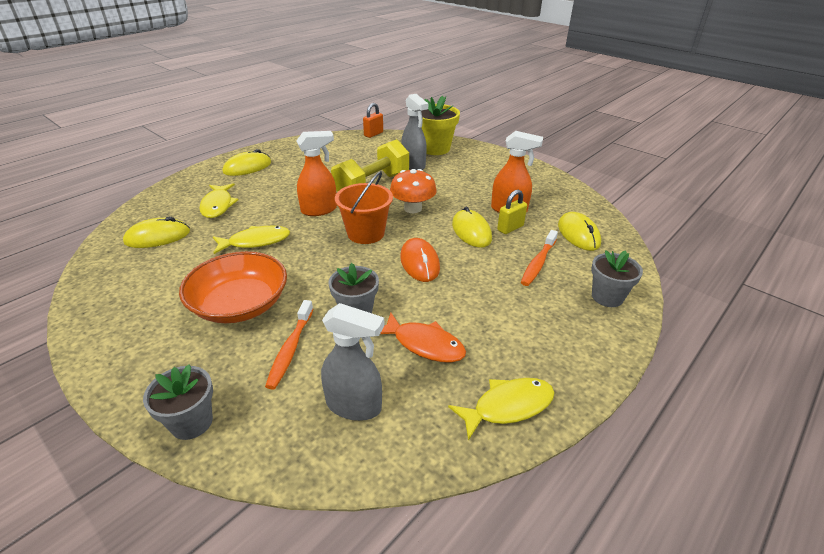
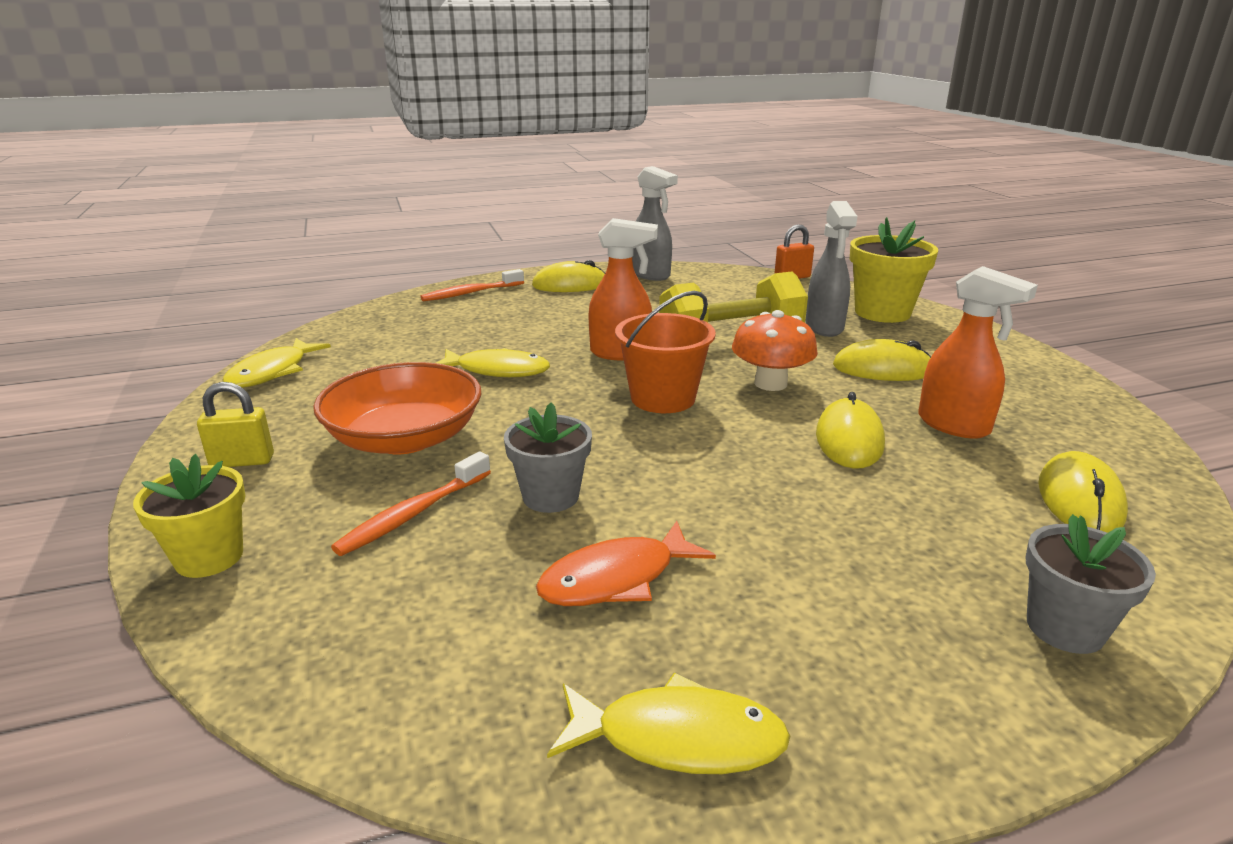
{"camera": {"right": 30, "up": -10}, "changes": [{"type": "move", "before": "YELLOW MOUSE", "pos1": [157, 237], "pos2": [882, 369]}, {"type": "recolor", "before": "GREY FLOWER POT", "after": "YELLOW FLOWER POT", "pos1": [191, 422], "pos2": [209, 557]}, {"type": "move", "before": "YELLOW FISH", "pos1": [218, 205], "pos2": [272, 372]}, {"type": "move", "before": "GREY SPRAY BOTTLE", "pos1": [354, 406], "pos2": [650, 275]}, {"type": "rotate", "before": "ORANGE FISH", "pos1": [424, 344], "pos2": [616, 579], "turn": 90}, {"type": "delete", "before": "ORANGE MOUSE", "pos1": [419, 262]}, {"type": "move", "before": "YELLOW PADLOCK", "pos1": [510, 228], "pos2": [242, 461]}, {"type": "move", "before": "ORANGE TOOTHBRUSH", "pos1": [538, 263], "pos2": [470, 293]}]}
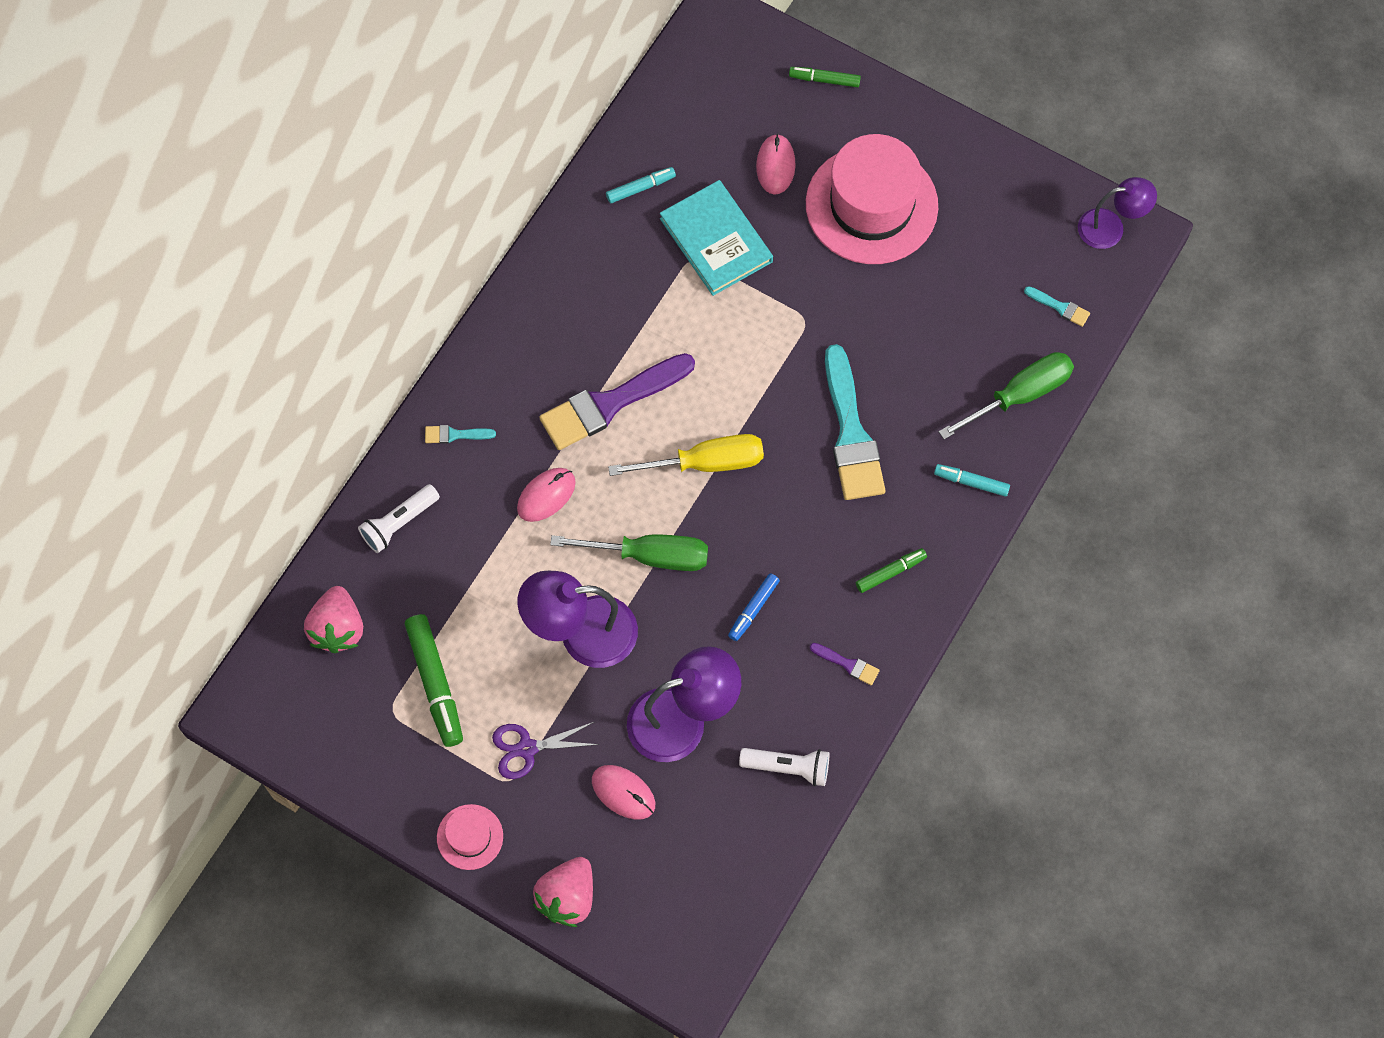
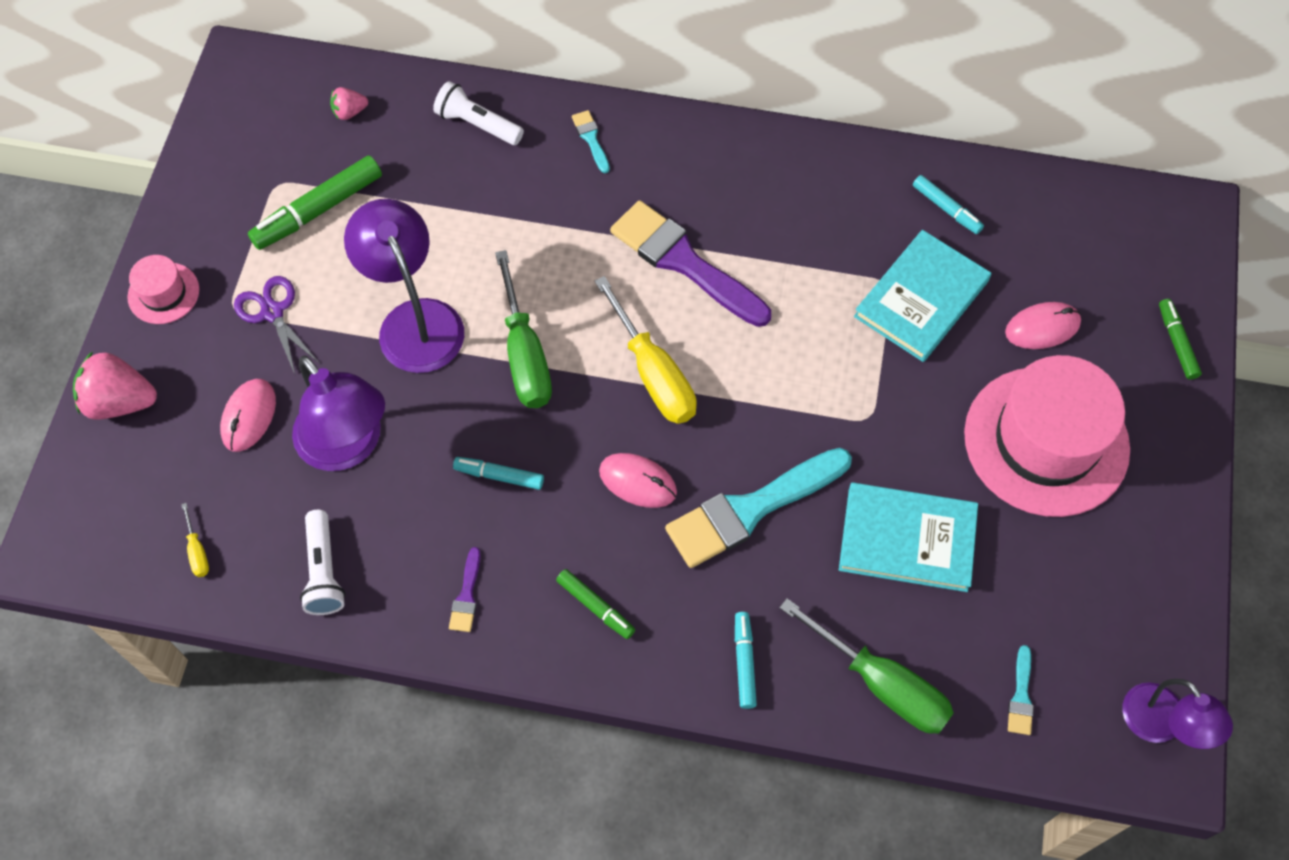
{"camera": {"right": 70, "up": -5}, "changes": [{"type": "resize", "before": "PINK STRAWBERRY", "pos1": [338, 628], "pos2": [349, 112], "scale": 0.53}, {"type": "move", "before": "PINK MOUSE", "pos1": [546, 495], "pos2": [637, 482]}, {"type": "recolor", "before": "BLUE MARKER", "after": "TURQUOISE MARKER", "pos1": [753, 609], "pos2": [499, 476]}, {"type": "insert", "after": "YELLOW SCREWDRIVER", "pos2": [197, 551]}, {"type": "insert", "after": "TURQUOISE BOOK", "pos2": [907, 539]}]}
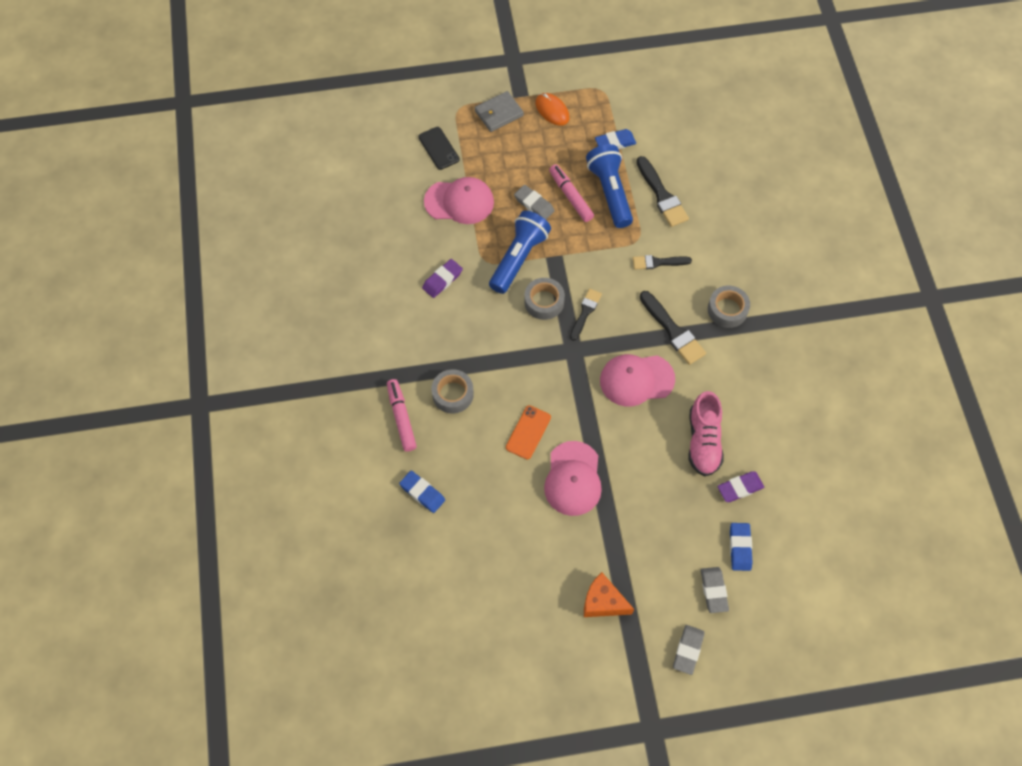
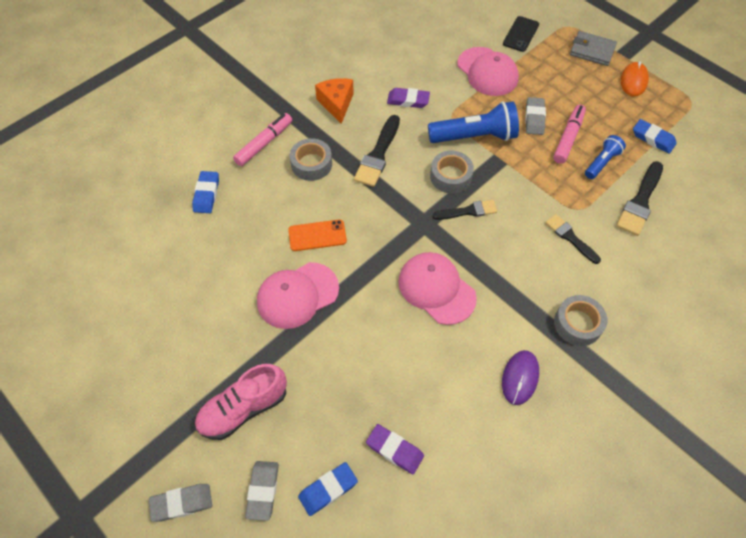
{"camera": {"right": 55, "up": -5}, "changes": [{"type": "move", "before": "ORANGE CHEESE", "pos1": [603, 602], "pos2": [336, 104]}, {"type": "resize", "before": "BLUE FLASHLIGHT", "pos1": [610, 192], "pos2": [601, 162], "scale": 0.56}, {"type": "move", "before": "BLACK BRUSH", "pos1": [673, 331], "pos2": [378, 154]}, {"type": "move", "before": "PINK SHOE", "pos1": [703, 441], "pos2": [243, 408]}, {"type": "rotate", "before": "GREY ERASER", "pos1": [714, 590], "pos2": [263, 491], "turn": -45}, {"type": "insert", "after": "PURPLE MOUSE", "pos2": [520, 378]}]}
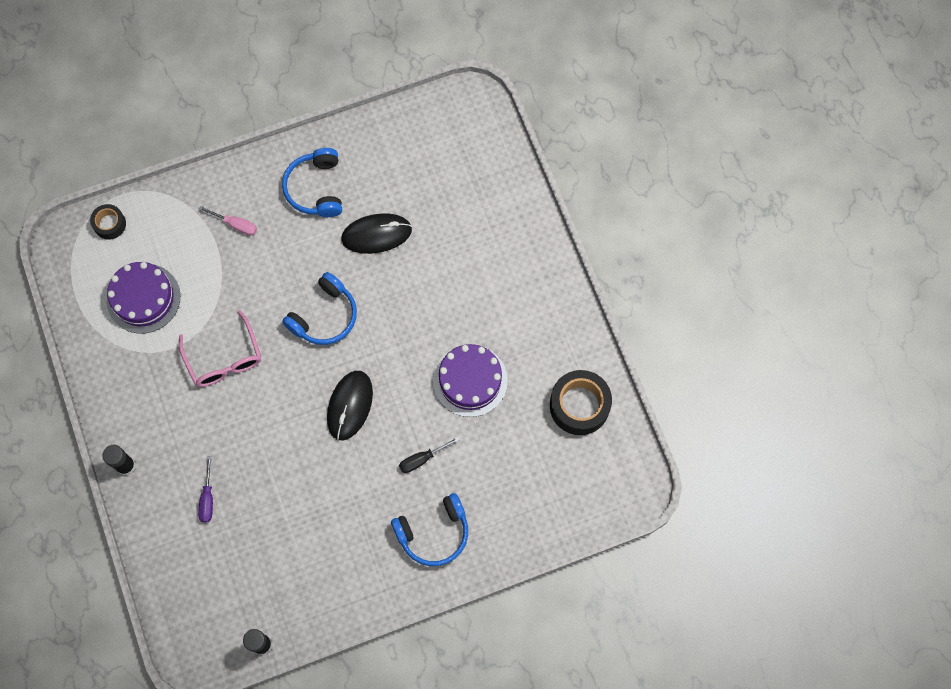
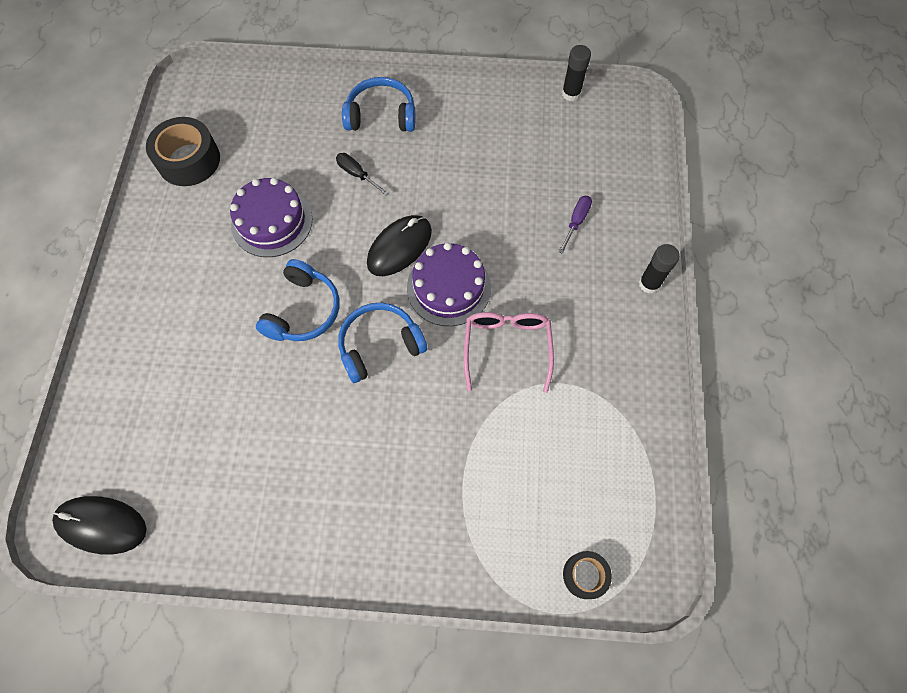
{"camera": {"right": -155, "up": -5}, "changes": [{"type": "move", "before": "PURPLE CAKE", "pos1": [143, 298], "pos2": [448, 287]}, {"type": "delete", "before": "PINK SCREWDRIVER", "pos1": [235, 224]}, {"type": "move", "before": "BLUE HEADPHONES", "pos1": [316, 188], "pos2": [303, 310]}, {"type": "move", "before": "BLACK MOUSE", "pos1": [376, 234], "pos2": [101, 525]}, {"type": "rotate", "before": "BLACK SCREWDRIVER", "pos1": [422, 459], "pos2": [357, 174], "turn": -135}]}
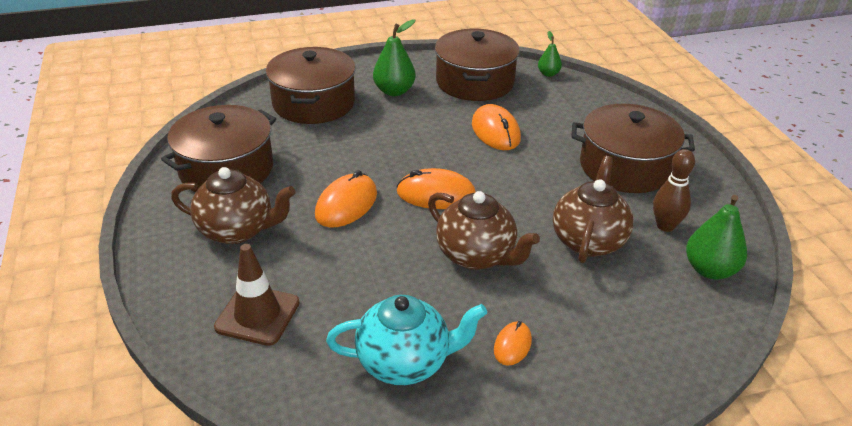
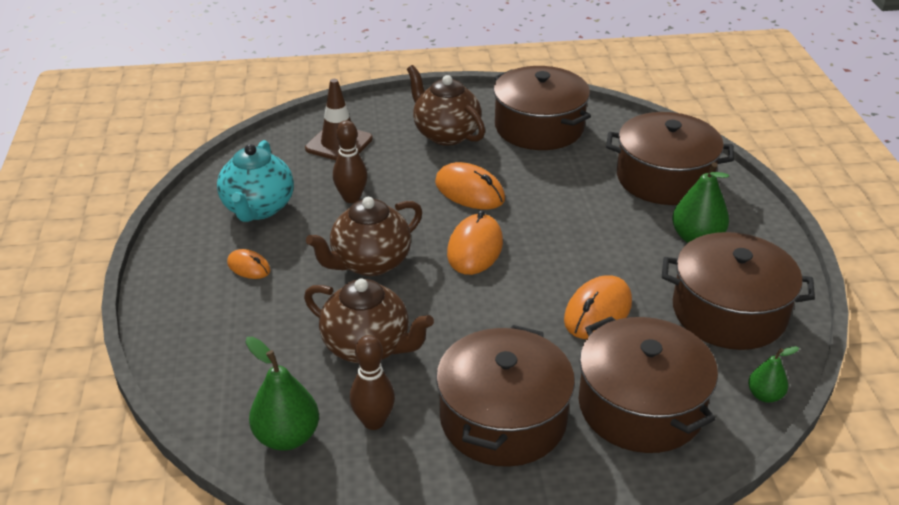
{"camera": {"right": 100, "up": 0}, "changes": [{"type": "rotate", "before": "BROWN TEAPOT", "pos1": [237, 230], "pos2": [445, 134], "turn": 120}, {"type": "rotate", "before": "ORANGE MOUSE", "pos1": [495, 131], "pos2": [598, 311], "turn": -45}, {"type": "insert", "after": "BROWN BOWLING PIN", "pos2": [351, 198]}, {"type": "insert", "after": "BROWN POT", "pos2": [640, 406]}]}
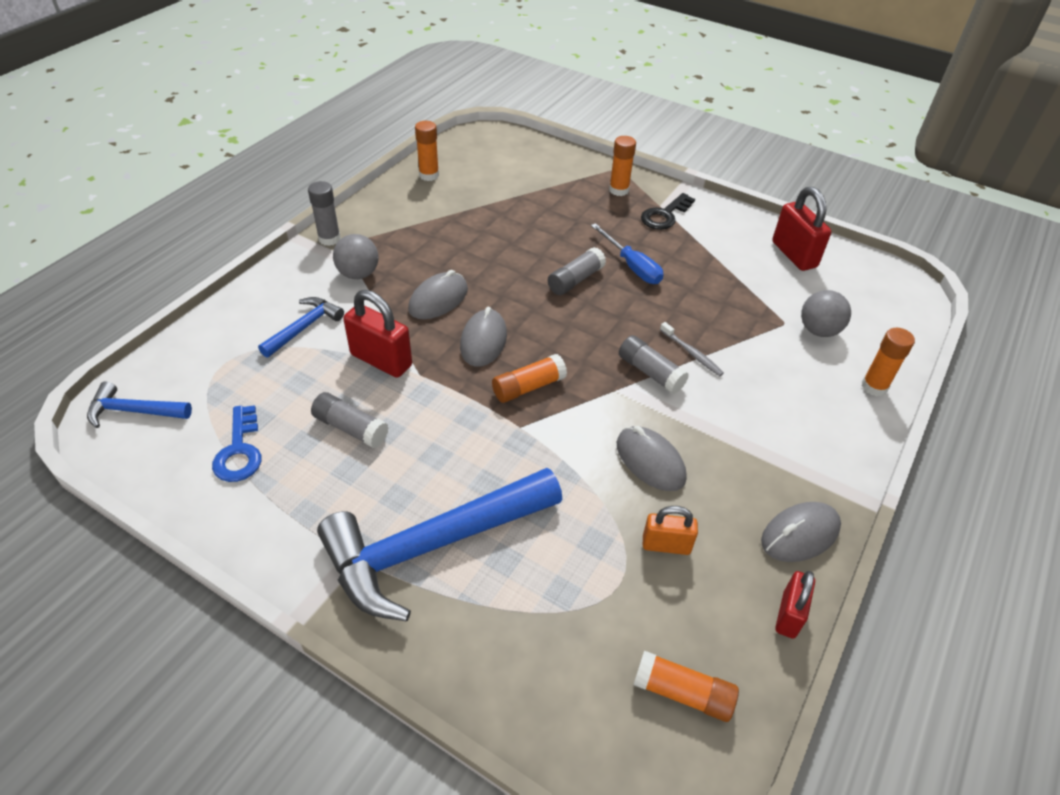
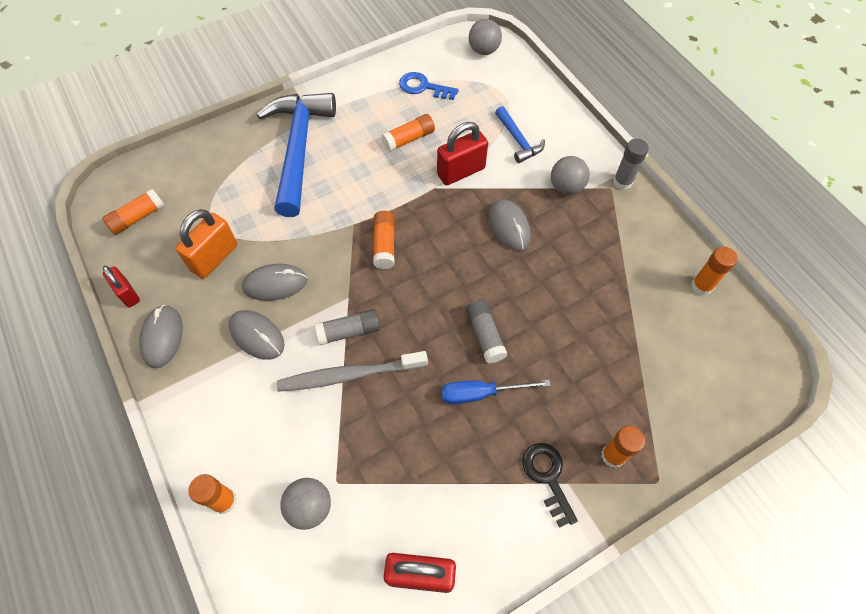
{"camera": {"right": 120, "up": 15}, "changes": [{"type": "replace", "before": "BLUE HAMMER", "after": "GREY BALL", "pos1": [133, 411], "pos2": [483, 50]}, {"type": "recolor", "before": "GREY GLUE STICK", "after": "ORANGE GLUE STICK", "pos1": [351, 428], "pos2": [408, 139]}, {"type": "move", "before": "GREY MOUSE", "pos1": [483, 341], "pos2": [257, 336]}, {"type": "resize", "before": "ORANGE PADLOCK", "pos1": [666, 545], "pos2": [214, 258], "scale": 1.58}, {"type": "resize", "before": "GREY TOOTHBRUSH", "pos1": [691, 353], "pos2": [350, 375], "scale": 1.98}]}
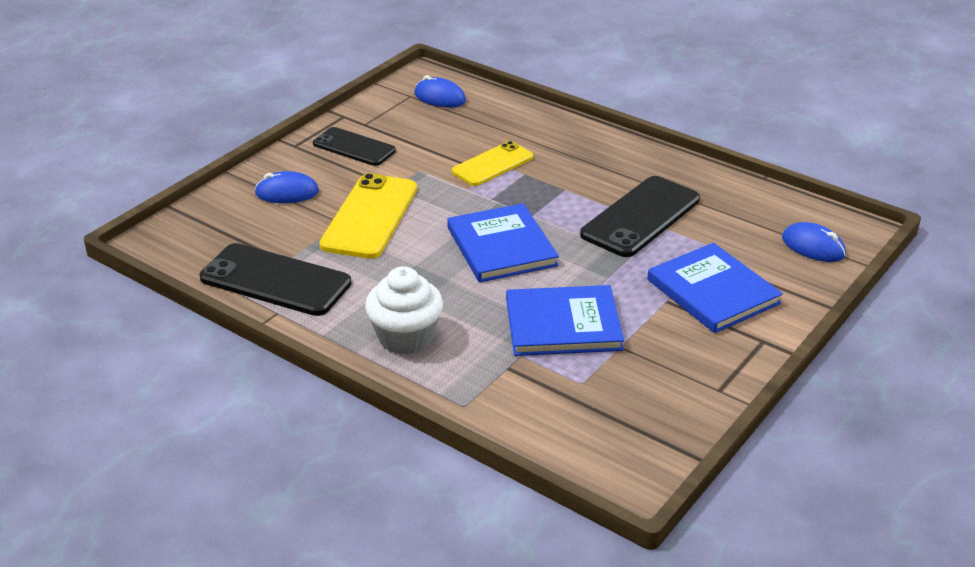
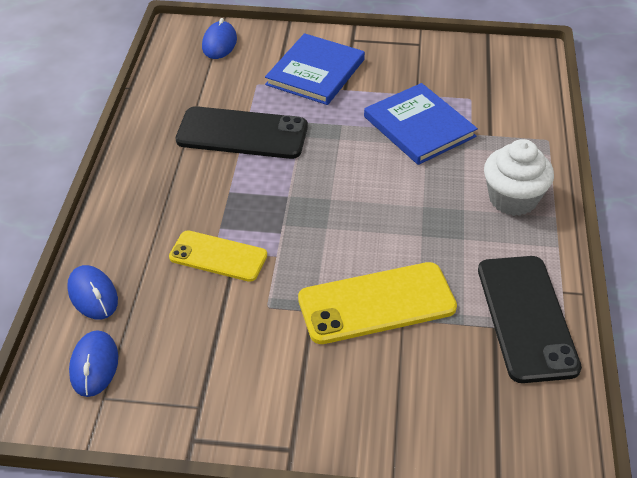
{"camera": {"right": -120, "up": 10}, "changes": [{"type": "move", "before": "BLUE MOUSE", "pos1": [287, 193], "pos2": [93, 295]}, {"type": "delete", "before": "BLACK PHONE", "pos1": [354, 147]}, {"type": "delete", "before": "BLUE BOOK", "pos1": [501, 246]}]}
